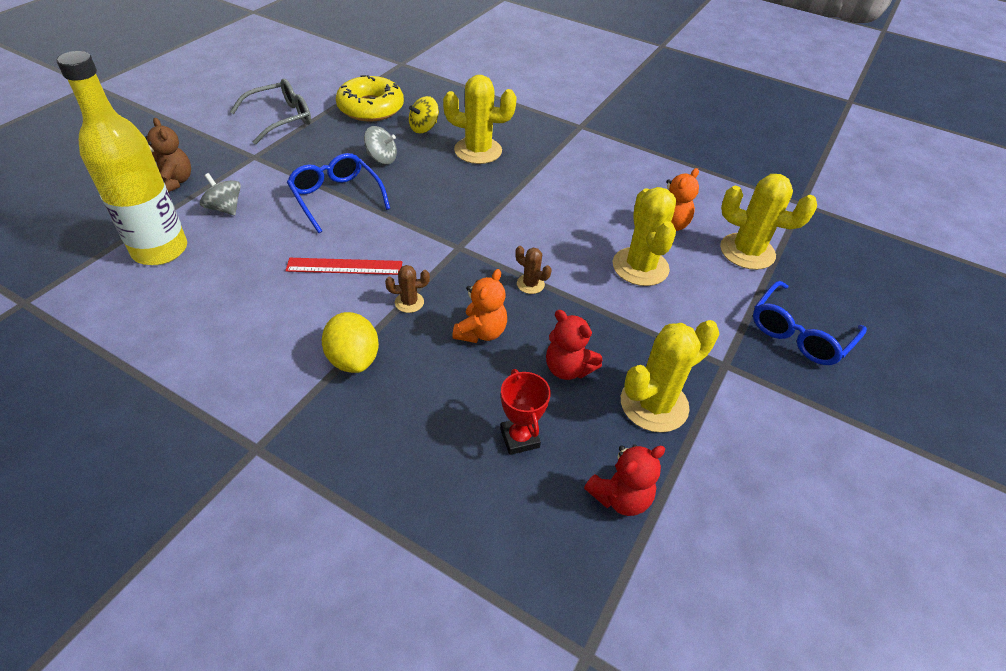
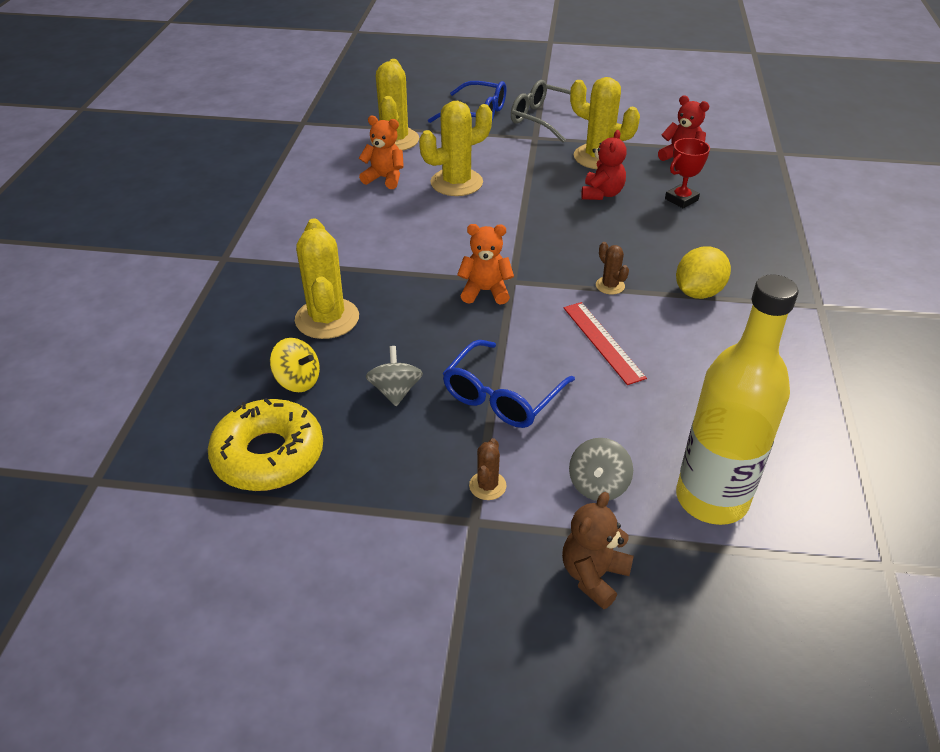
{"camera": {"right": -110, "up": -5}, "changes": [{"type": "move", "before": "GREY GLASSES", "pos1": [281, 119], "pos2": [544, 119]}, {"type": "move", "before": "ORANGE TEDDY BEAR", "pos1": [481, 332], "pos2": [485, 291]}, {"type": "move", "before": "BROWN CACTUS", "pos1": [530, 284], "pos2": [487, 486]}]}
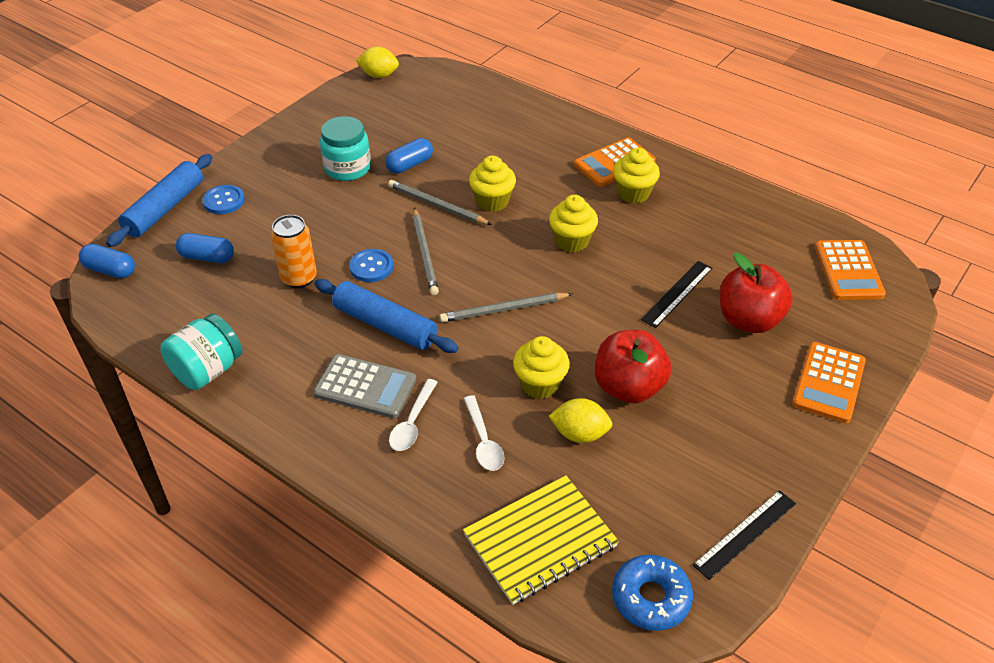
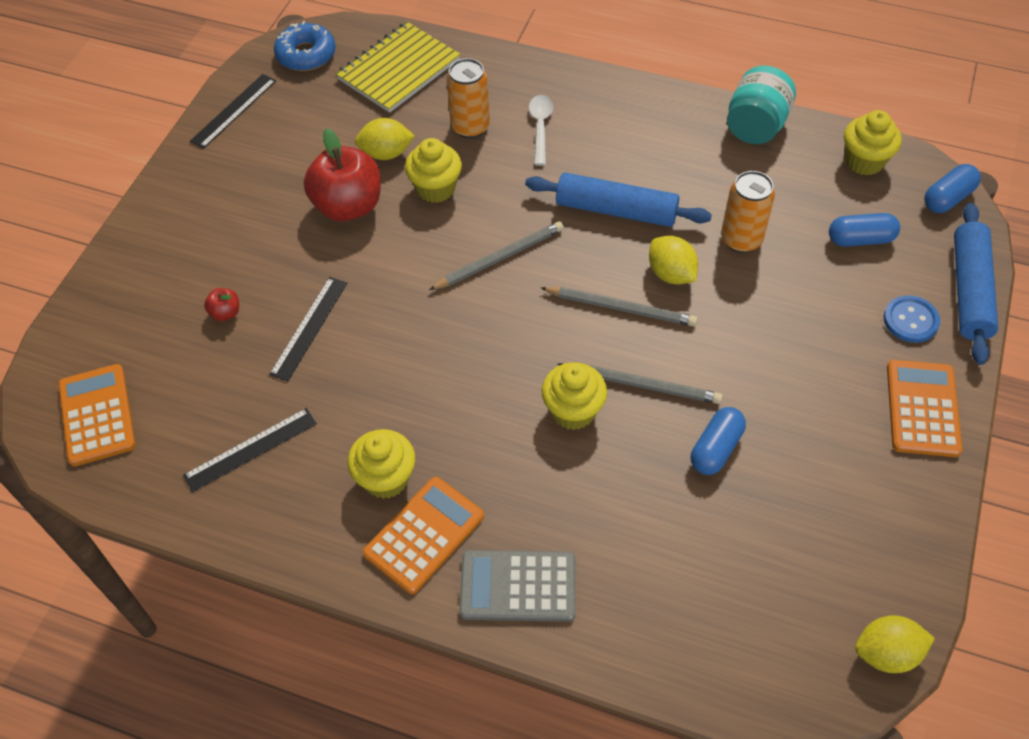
{"camera": {"right": 165, "up": 10}, "changes": [{"type": "rotate", "before": "BLUE CAPSULE", "pos1": [110, 270], "pos2": [948, 198], "turn": -45}, {"type": "move", "before": "GREY CALCULATOR", "pos1": [365, 387], "pos2": [518, 586]}, {"type": "delete", "before": "TURQUOISE JAR", "pos1": [347, 168]}, {"type": "replace", "before": "BLUE BUTTON", "after": "YELLOW LEMON", "pos1": [371, 267], "pos2": [671, 274]}, {"type": "rotate", "before": "GREY PENCIL", "pos1": [424, 253], "pos2": [620, 308], "turn": 135}, {"type": "replace", "before": "WHITE SPOON", "after": "ORANGE CAN", "pos1": [483, 441], "pos2": [470, 127]}, {"type": "move", "before": "YELLOW CUPCAKE", "pos1": [571, 241], "pos2": [864, 161]}, {"type": "resize", "before": "RED APPLE", "pos1": [748, 320], "pos2": [225, 313], "scale": 0.42}, {"type": "move", "before": "ORANGE CALCULATOR", "pos1": [829, 383], "pos2": [922, 408]}, {"type": "insert", "after": "BLACK RULER", "pos2": [251, 449]}]}
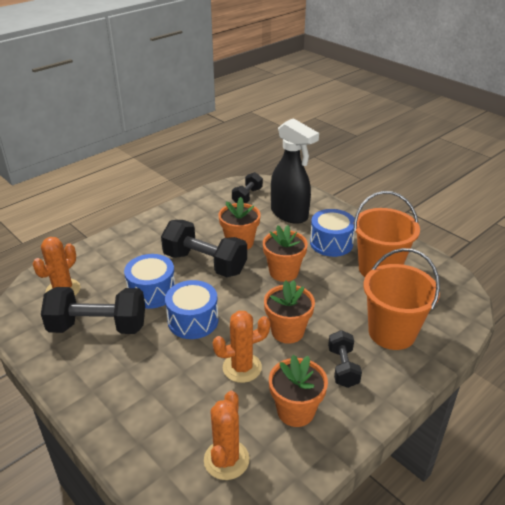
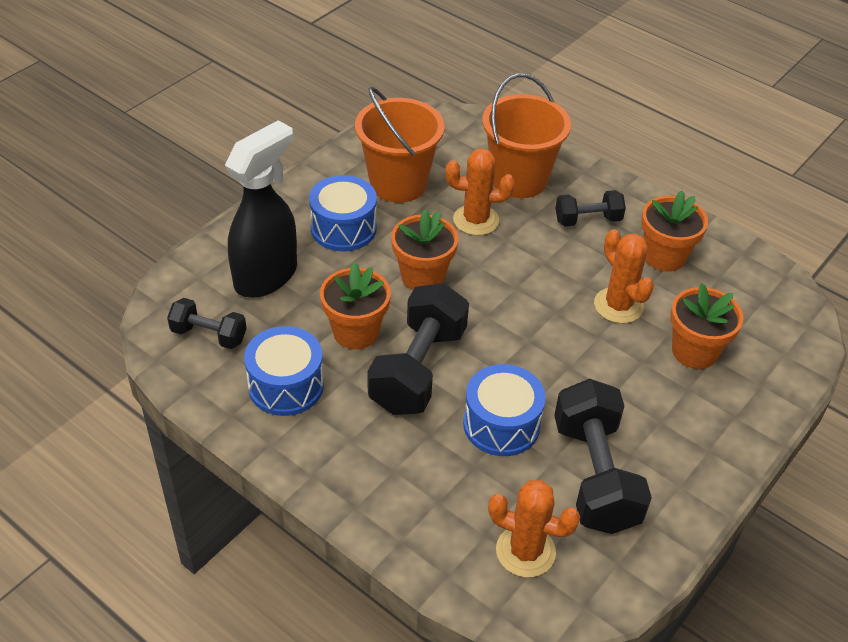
{"camera": {"right": -100, "up": 10}, "changes": [{"type": "move", "before": "BLUE DRUM", "pos1": [193, 320], "pos2": [286, 385]}, {"type": "move", "before": "ORANGE CACTUS", "pos1": [226, 460], "pos2": [476, 220]}, {"type": "move", "before": "ORANGE FLOWER POT", "pos1": [287, 331], "pos2": [694, 351]}]}
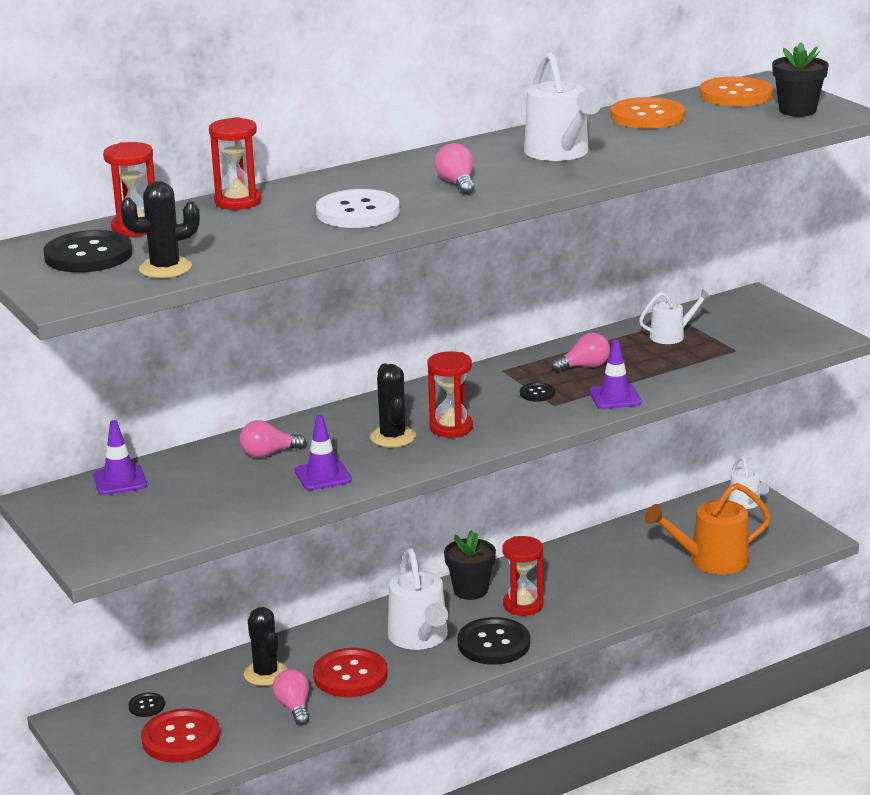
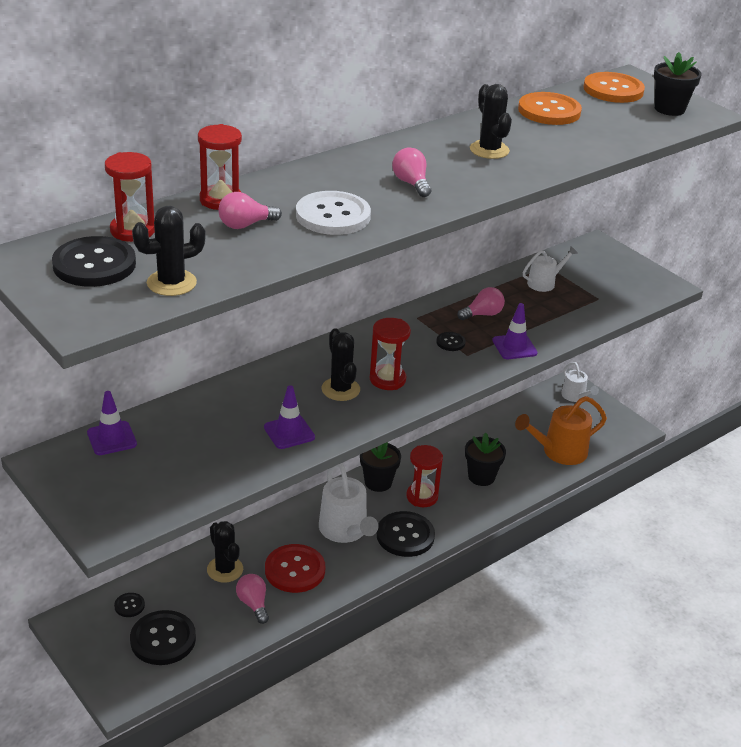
{"camera": {"right": -10, "up": 10}, "changes": [{"type": "recolor", "before": "RED BUTTON", "after": "BLACK BUTTON", "pos1": [181, 738], "pos2": [163, 639]}, {"type": "move", "before": "PINK LIGHT BULB", "pos1": [268, 454], "pos2": [245, 225]}, {"type": "replace", "before": "WHITE WATERING CAN", "after": "BLACK CACTUS", "pos1": [560, 153], "pos2": [489, 150]}, {"type": "insert", "after": "BLACK FLOWER POT", "pos2": [481, 477]}]}
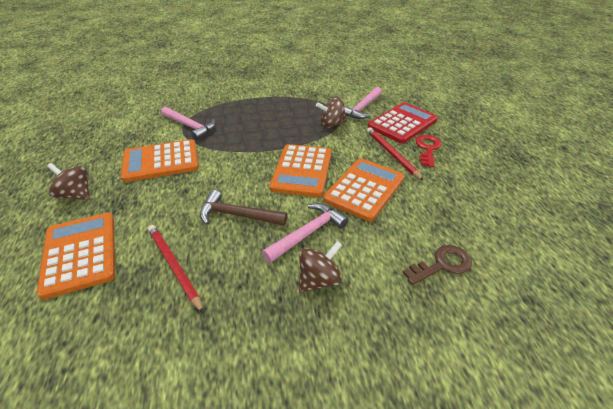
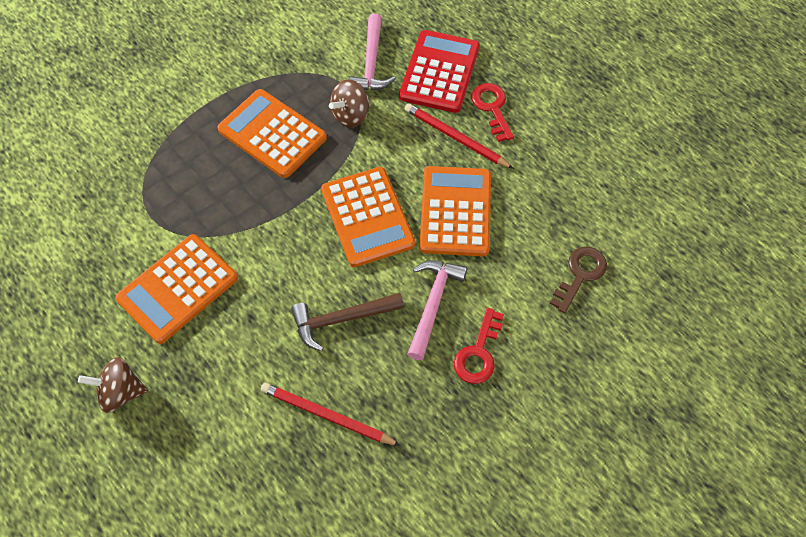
{"camera": {"right": -30, "up": 20}, "changes": [{"type": "move", "before": "ORANGE CALCULATOR", "pos1": [80, 253], "pos2": [272, 134]}, {"type": "delete", "before": "PINK HAMMER", "pos1": [190, 126]}, {"type": "replace", "before": "BROWN SPINNING TOP", "after": "RED KEY", "pos1": [319, 280], "pos2": [478, 353]}]}
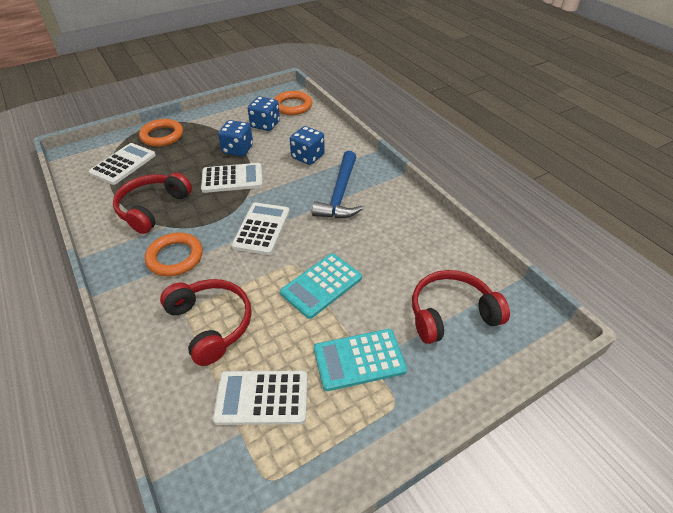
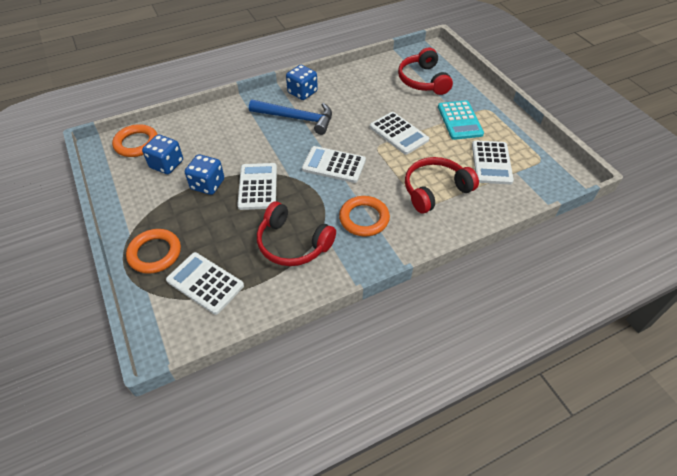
{"camera": {"right": -85, "up": 5}, "changes": [{"type": "recolor", "before": "TURQUOISE CALCULATOR", "after": "WHITE CALCULATOR", "pos1": [321, 285], "pos2": [398, 133]}, {"type": "move", "before": "BLUE DICE", "pos1": [308, 157], "pos2": [302, 92]}]}
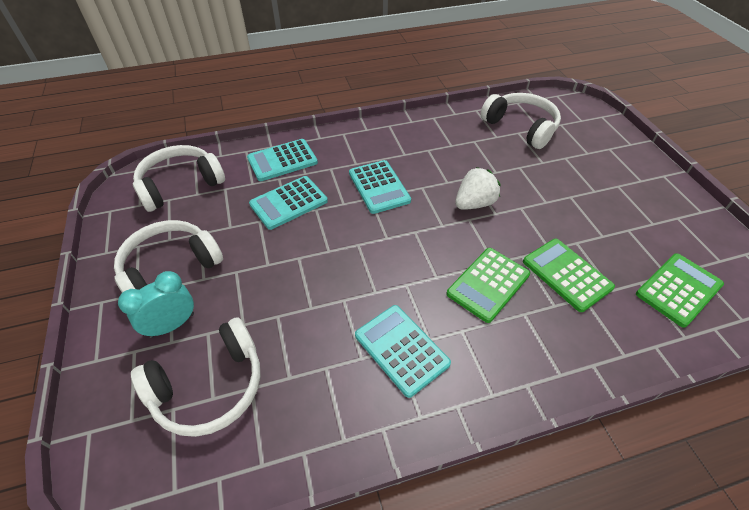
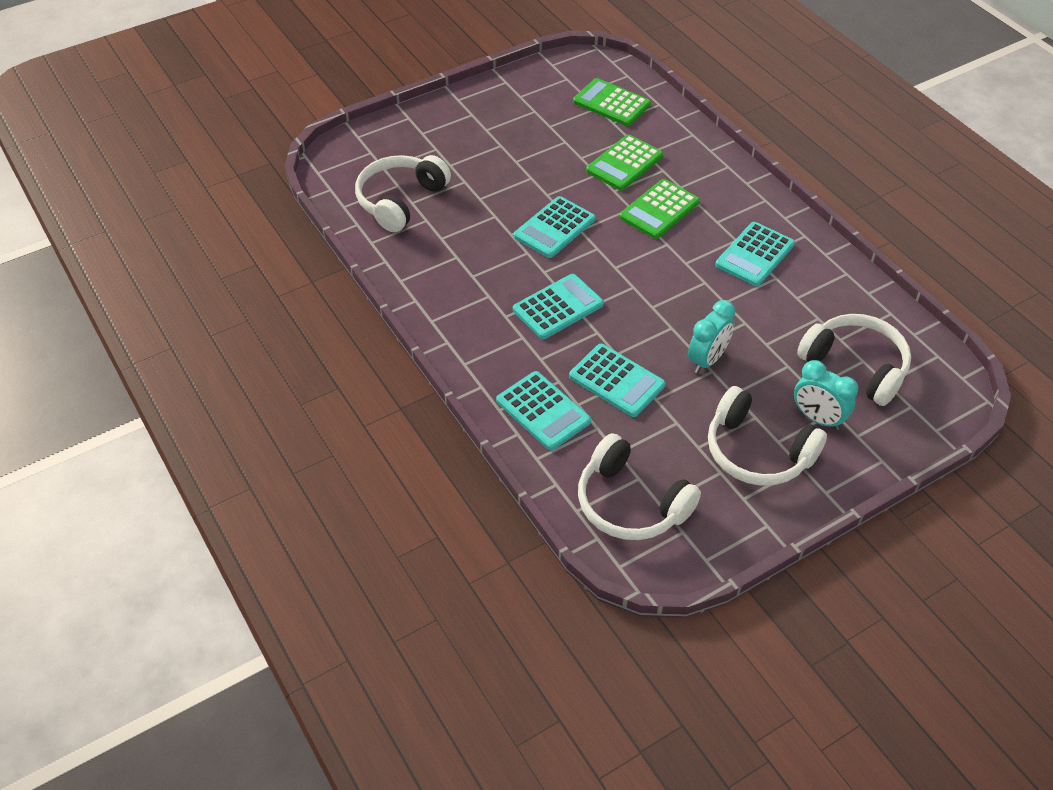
{"camera": {"right": -105, "up": 0}, "changes": [{"type": "rotate", "before": "GREEN CALCULATOR", "pos1": [488, 284], "pos2": [659, 210], "turn": 105}, {"type": "replace", "before": "WHITE STRAWBERRY", "after": "TURQUOISE CALCULATOR", "pos1": [474, 203], "pos2": [554, 228]}, {"type": "insert", "after": "TURQUOISE CLOCK", "pos2": [707, 360]}]}
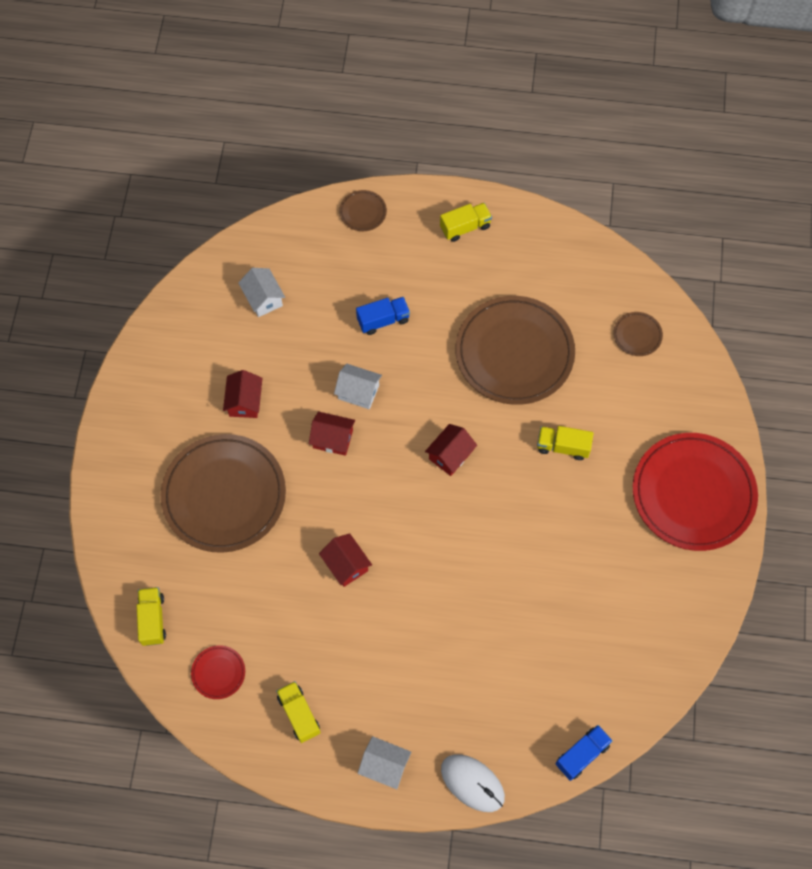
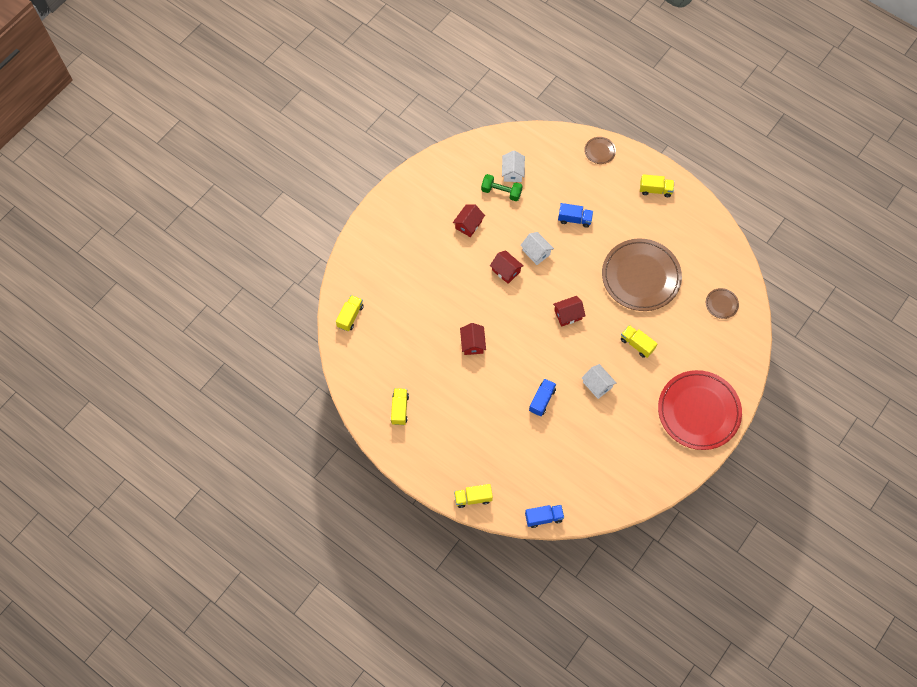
{"camera": {"right": 30, "up": 0}, "changes": [{"type": "delete", "before": "BROWN PLATE", "pos1": [224, 495]}, {"type": "delete", "before": "RED PLATE", "pos1": [218, 673]}, {"type": "move", "before": "WHITE HOUSE", "pos1": [384, 765], "pos2": [597, 385]}, {"type": "replace", "before": "WHITE MOUSE", "after": "YELLOW TRUCK", "pos1": [472, 783], "pos2": [473, 498]}, {"type": "insert", "after": "GREEN DUMBBELL", "pos2": [501, 192]}, {"type": "insert", "after": "BLUE TRUCK", "pos2": [542, 400]}]}
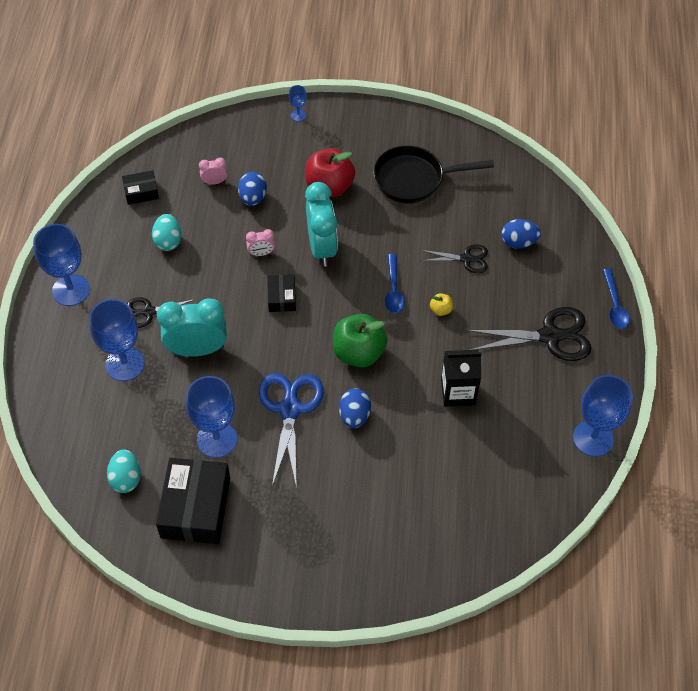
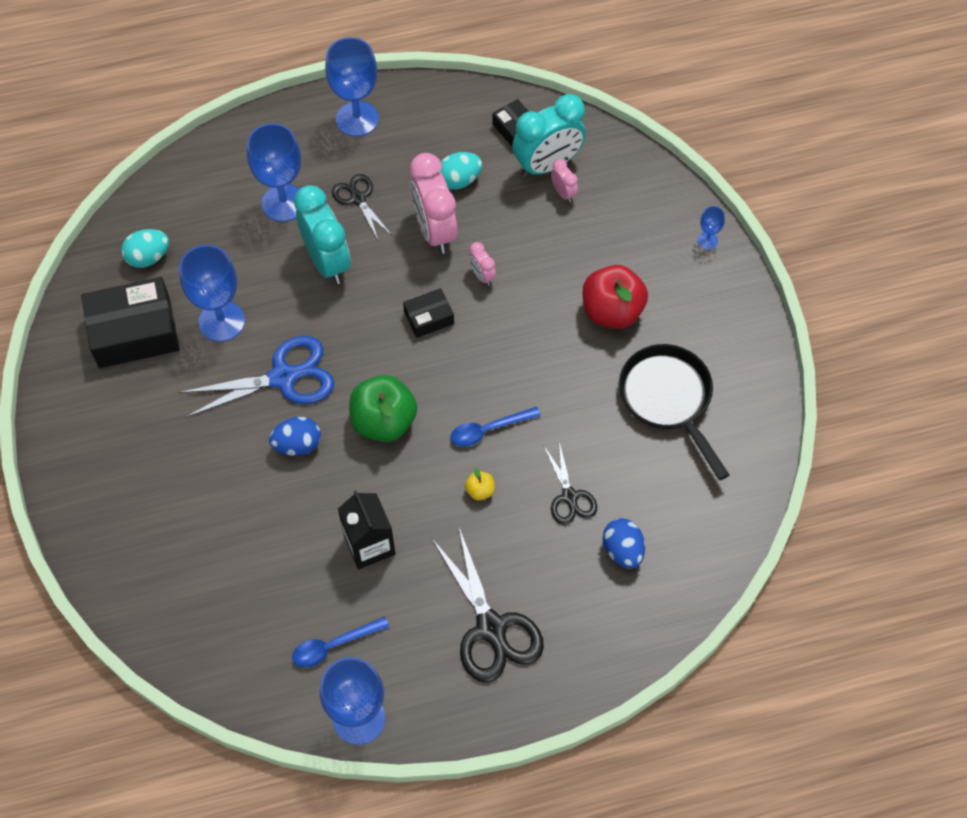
{"camera": {"right": 70, "up": 5}, "changes": [{"type": "delete", "before": "BLUE EGG", "pos1": [253, 198]}, {"type": "move", "before": "TURQUOISE CLOCK", "pos1": [322, 248], "pos2": [547, 165]}, {"type": "move", "before": "BLUE SPOON", "pos1": [615, 305], "pos2": [333, 645]}, {"type": "insert", "after": "PINK CLOCK", "pos2": [434, 231]}]}
